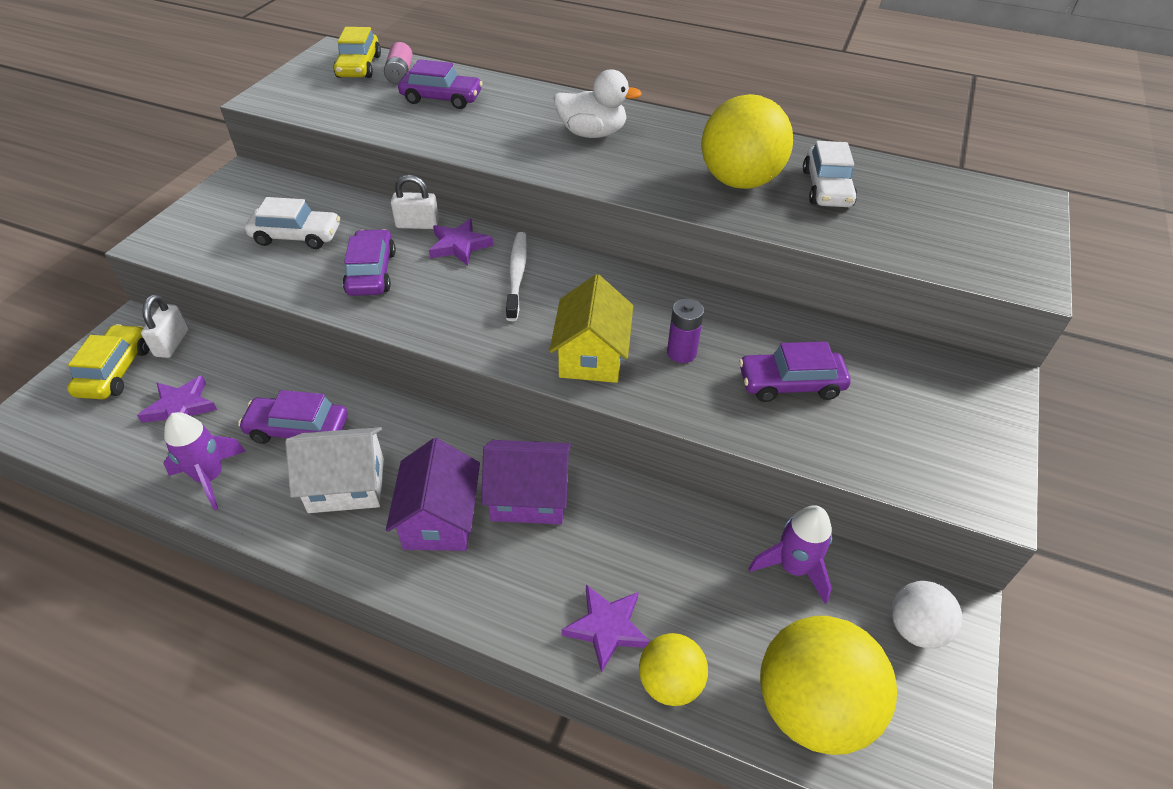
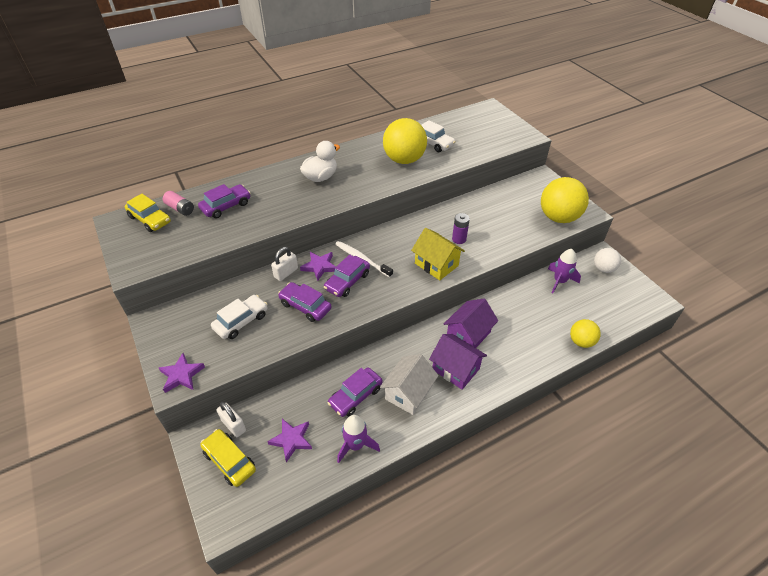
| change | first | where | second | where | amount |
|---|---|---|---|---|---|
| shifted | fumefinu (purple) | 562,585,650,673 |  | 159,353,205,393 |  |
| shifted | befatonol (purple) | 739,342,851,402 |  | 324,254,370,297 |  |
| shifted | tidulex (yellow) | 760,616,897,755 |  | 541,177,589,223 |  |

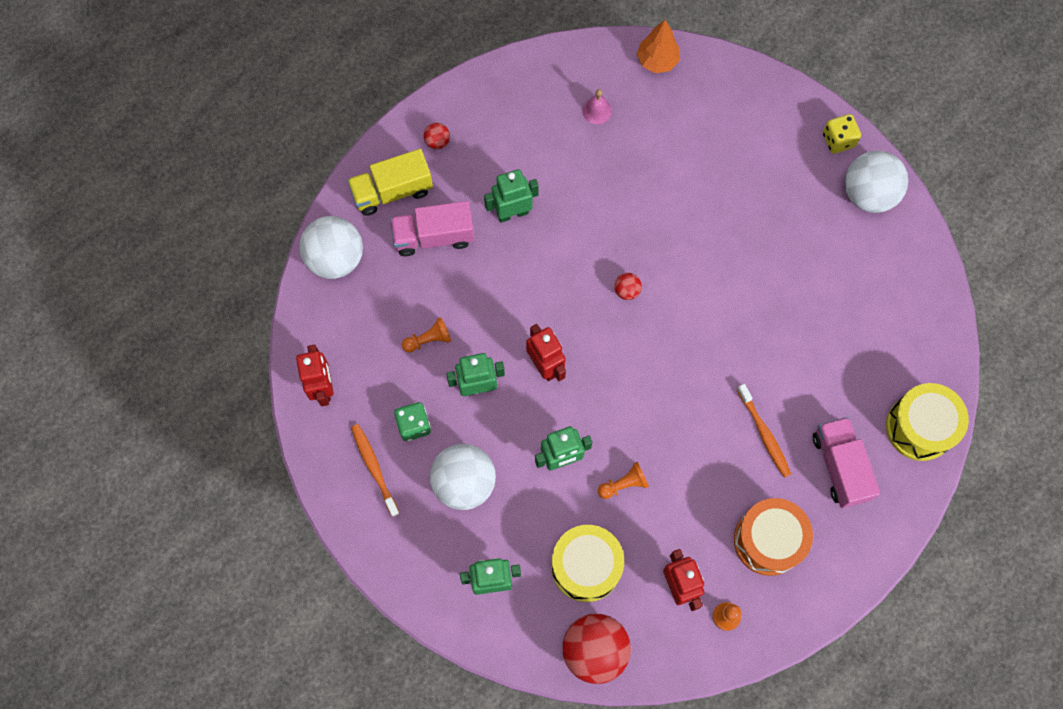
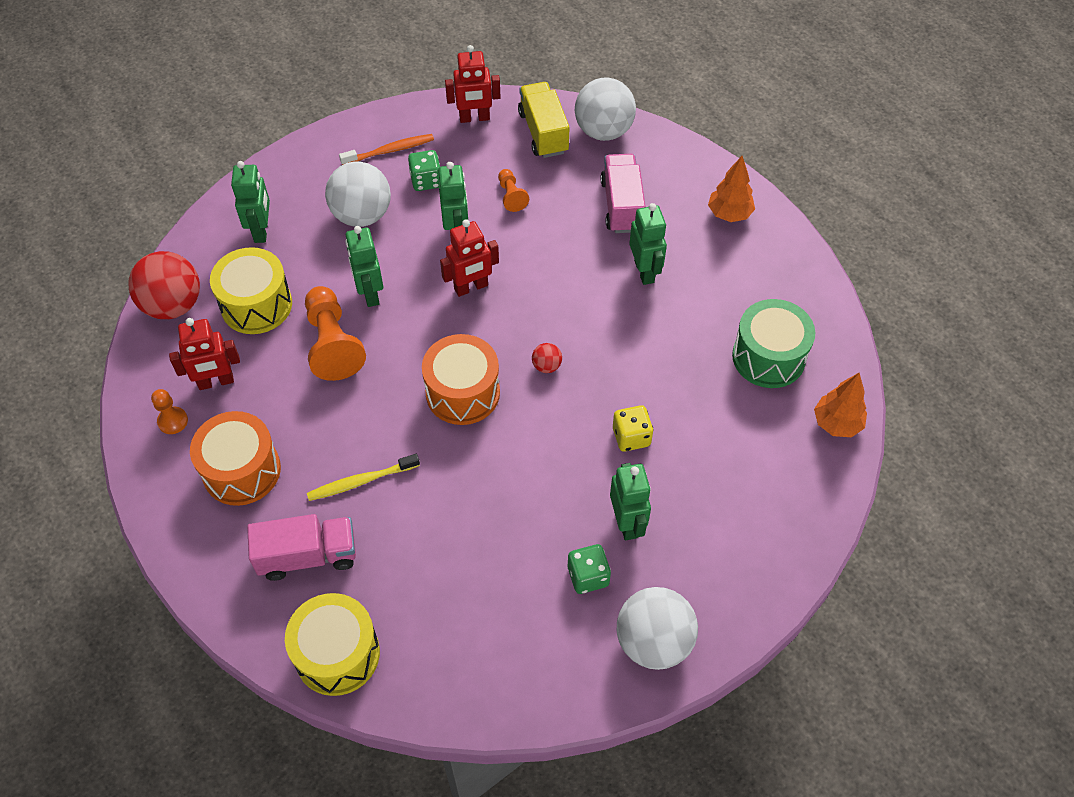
| change | first | where | second | where | amount |
|---|---|---|---|---|---|
| scaled | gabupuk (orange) | 598,462,649,499 |  | 305,286,366,381 | x1.94 |
| repainted | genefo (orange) | 737,384,791,478 | genefo (yellow) | 307,454,420,501 |  |
| new |  |  | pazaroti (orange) | 422,334,500,425 |  |
| shifted | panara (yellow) | 347,149,433,216 |  | 518,82,570,158 |  |
| new |  |  | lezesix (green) | 568,544,611,594 |  |
| new |  |  | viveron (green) | 610,463,651,540 |  |
| shifted | lezesix (yellow) | 823,114,861,154 |  | 613,405,653,452 |  |
| swapped | tidulex (red) | 424,123,450,149 | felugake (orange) | 708,156,755,222 |  |
| swapped | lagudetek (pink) | 582,89,612,124 | pazaroti (green) | 732,299,815,388 |  |

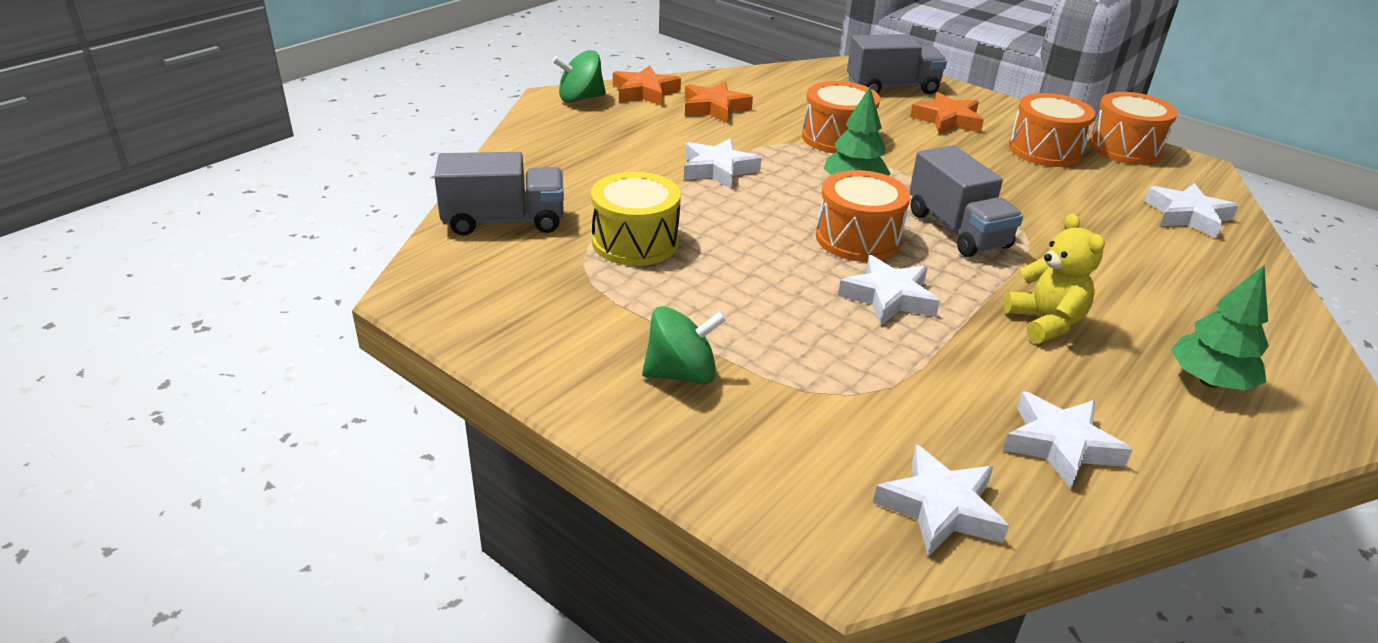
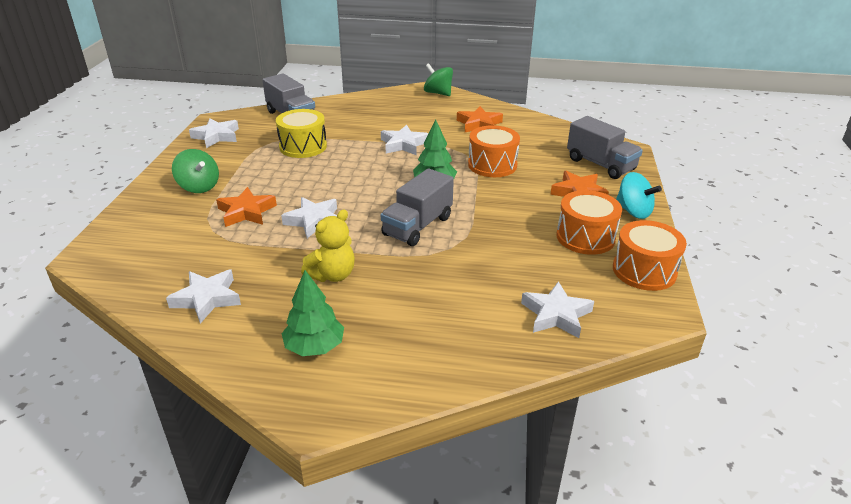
| change | first | where | second | where | amount |
|---|---|---|---|---|---|
| shifted | fumefinu (white) | 873,444,1009,556 |  | 189,118,239,148 |  |
| shifted | fumefinu (orange) | 613,66,681,106 |  | 216,187,277,227 |  |
| new |  |  | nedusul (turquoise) | 616,172,662,219 |  |
| gone | pazaroti (orange) | 816,170,910,262 |  |  |  |

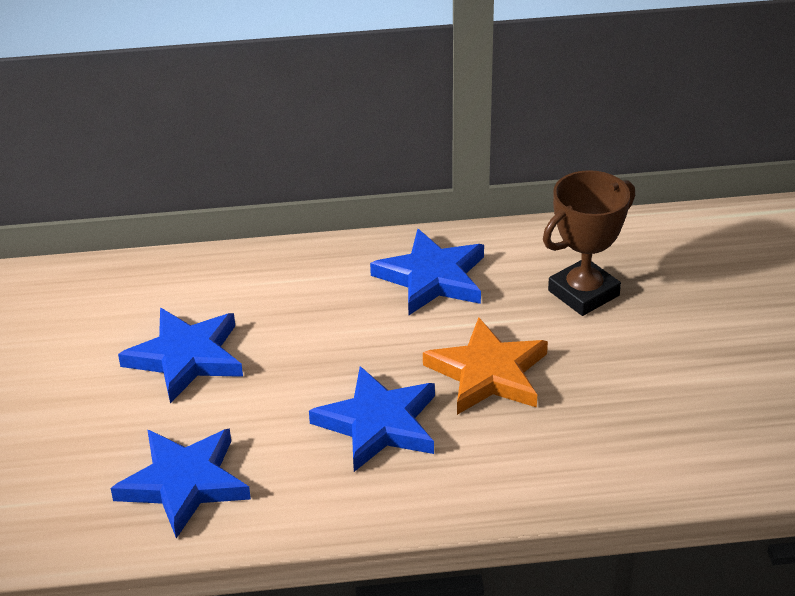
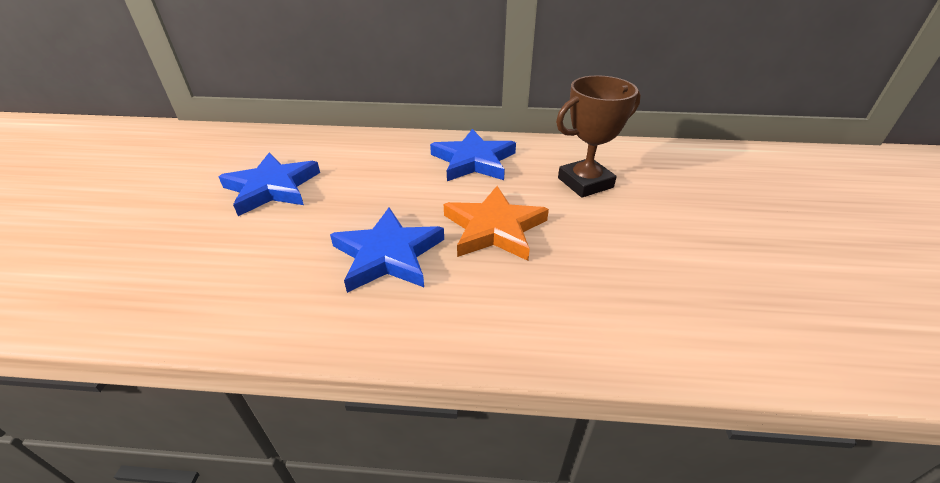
| change | first | where | second | where | amount |
|---|---|---|---|---|---|
| gone | fumefinu (blue) | 110,428,251,539 |  |  |  |

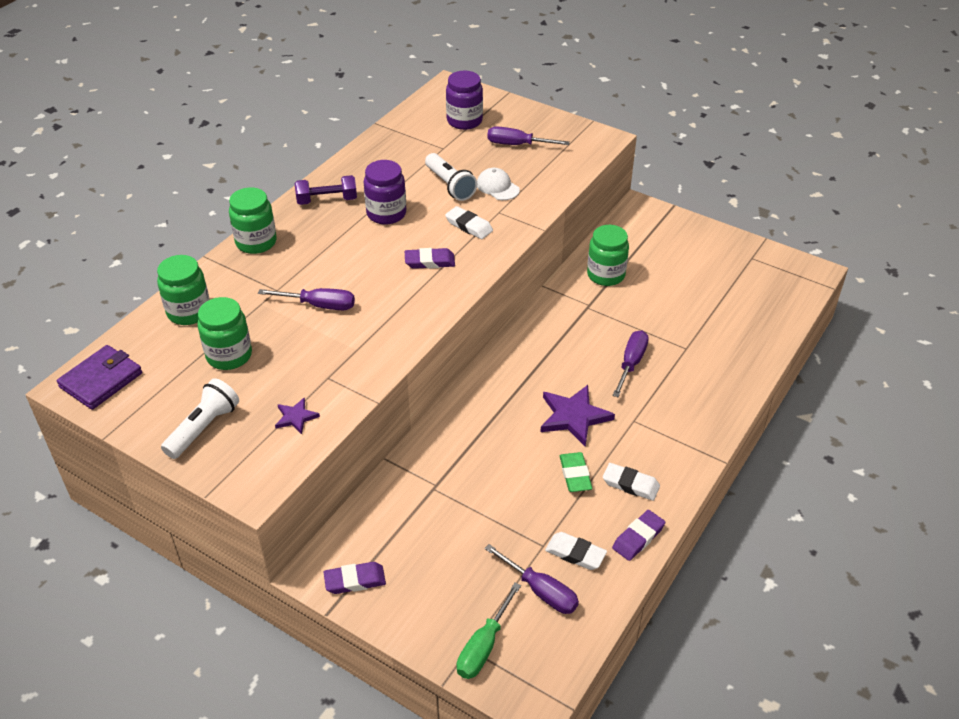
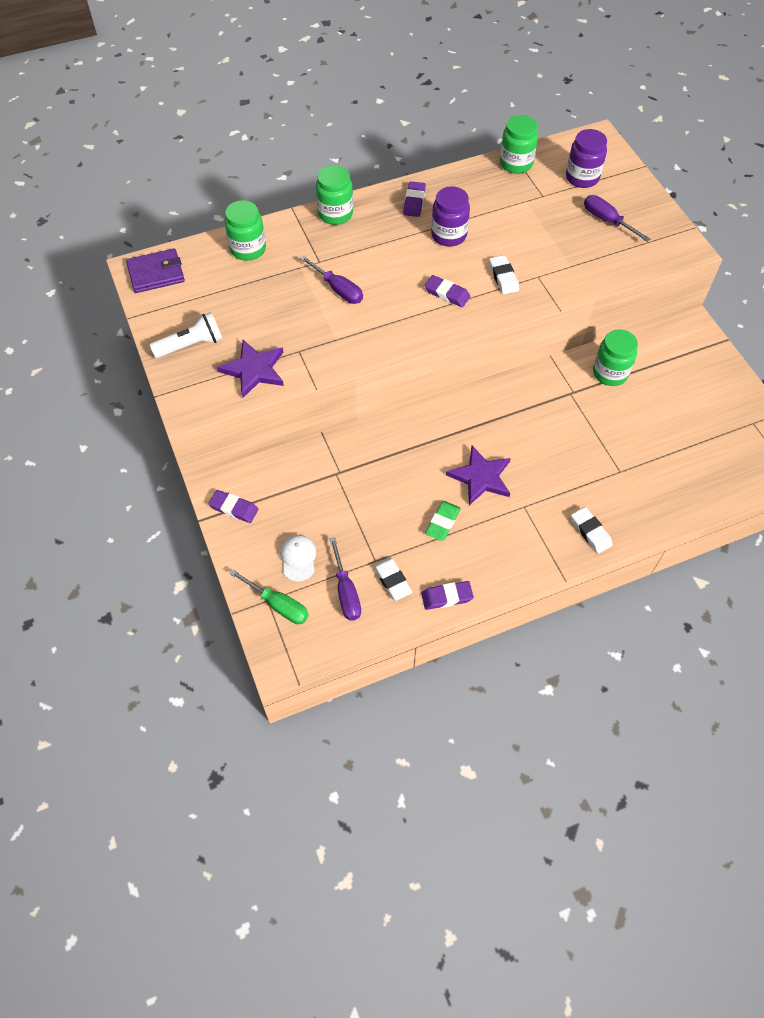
| change | first | where | second | where | amount |
|---|---|---|---|---|---|
| scaled | fumefinu (purple) | 275,397,320,434 |  | 217,340,284,398 | x1.88 |
| rotated | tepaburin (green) | 457,583,521,679 |  | 230,569,309,624 | 120 degrees counterclockwise |
| shifted | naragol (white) | 477,168,520,200 |  | 280,535,316,581 |  |
| swapped | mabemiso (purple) | 295,175,357,205 | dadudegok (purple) | 403,181,426,217 |  |
| shifted | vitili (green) | 198,297,252,370 |  | 500,115,538,174 |  |
| shifted | dadudegok (white) | 603,463,660,501 |  | 571,507,613,554 |  |
| gone | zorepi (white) | 425,153,477,201 |  |  |  |
| gone | tepaburin (purple) | 612,330,649,397 |  |  |  |

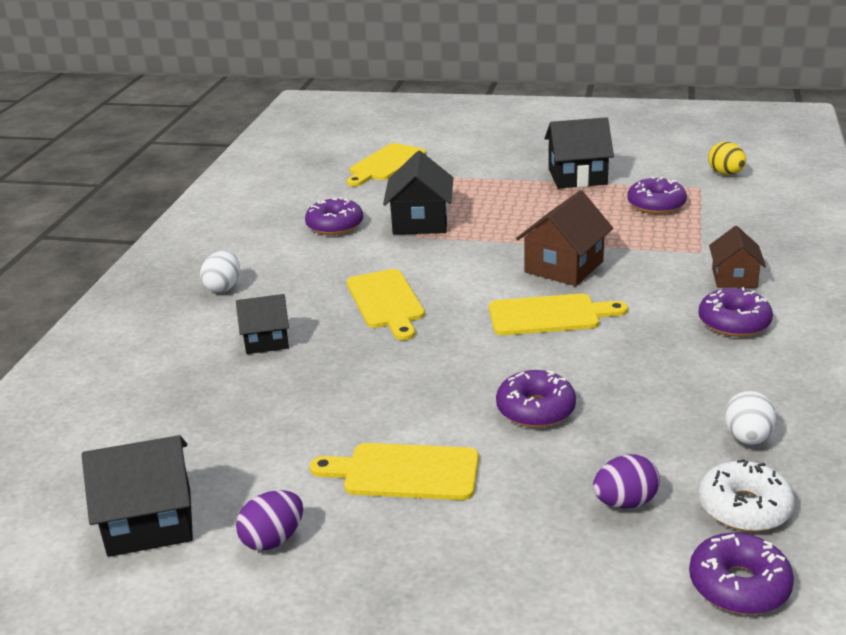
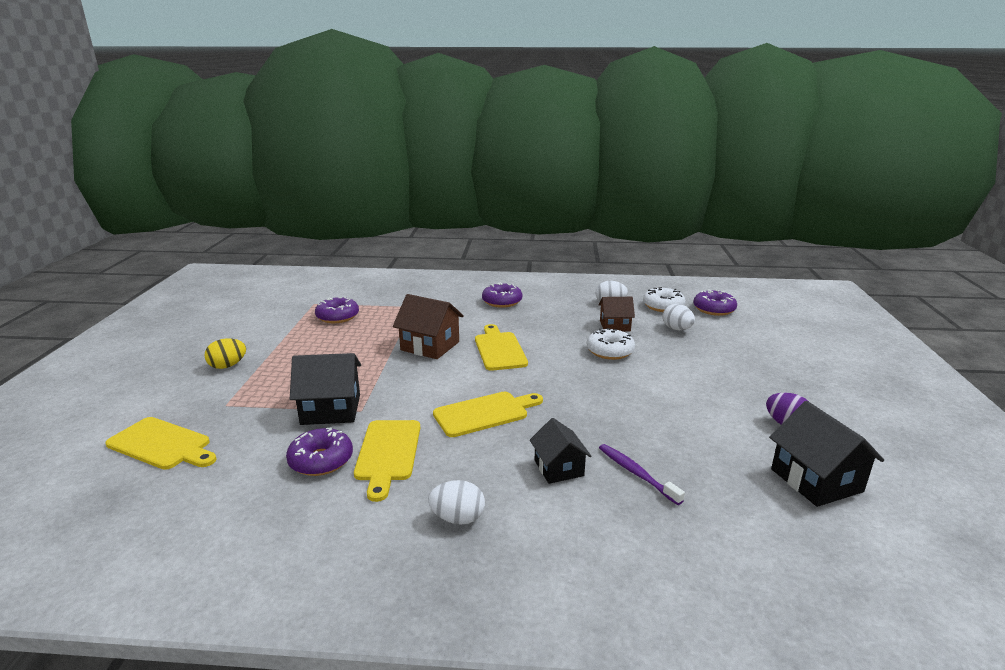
| change | first | where | second | where | amount |
|---|---|---|---|---|---|
| shifted | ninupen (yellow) | 708,142,746,175 |  | 204,338,246,369 |  |
| shifted | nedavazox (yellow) | 310,443,479,500 |  | 354,420,420,502 |  |
| repainted | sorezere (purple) | 496,370,576,428 | sorezere (white) | 587,328,635,360 |  |
| shifted | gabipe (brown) | 709,226,766,288 |  | 599,297,635,331 |  |
| new |  |  | genefo (purple) | 599,444,685,505 |  |
| repainted | ninupen (purple) | 593,454,660,509 | ninupen (white) | 663,304,695,330 |  |
| gone | gabipe (black) | 545,117,614,189 |  |  |  |

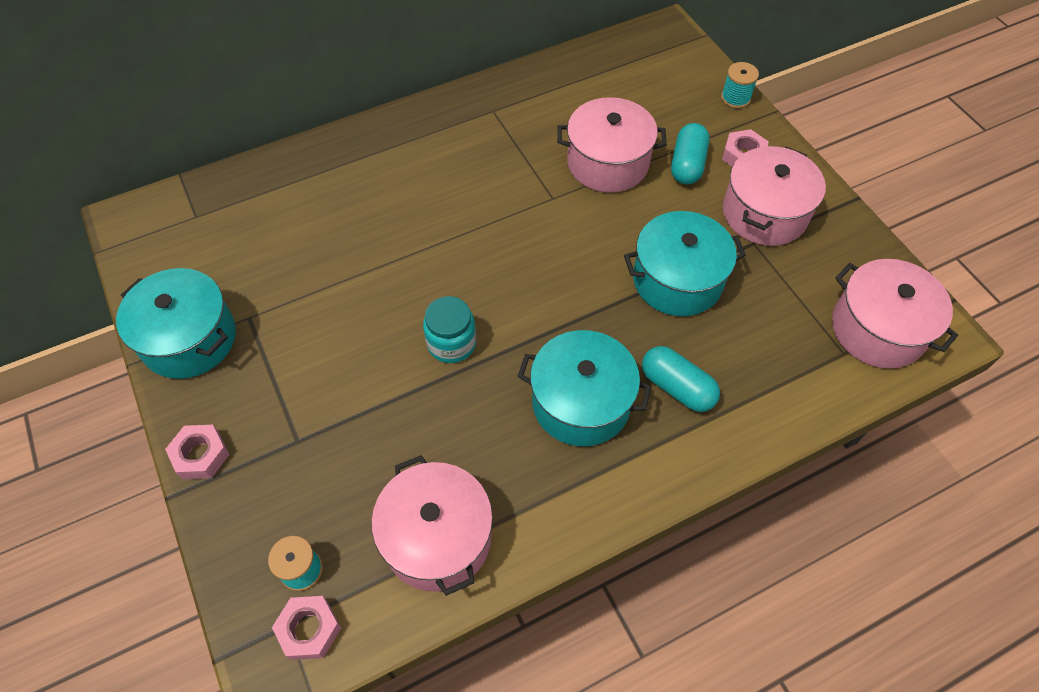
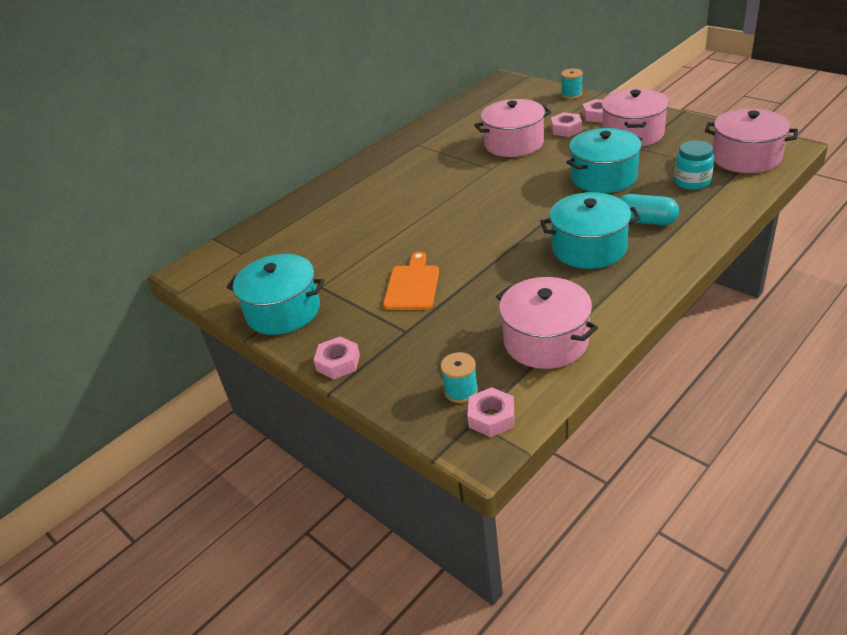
| change | first | where | second | where | amount |
|---|---|---|---|---|---|
| new |  |  | nedavazox (orange) | 383,252,439,310 |  |
| swapped | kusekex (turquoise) | 671,123,709,184 | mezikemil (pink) | 551,112,582,137 |  |
| shifted | vitili (turquoise) | 423,296,476,363 |  | 674,140,714,190 |  |

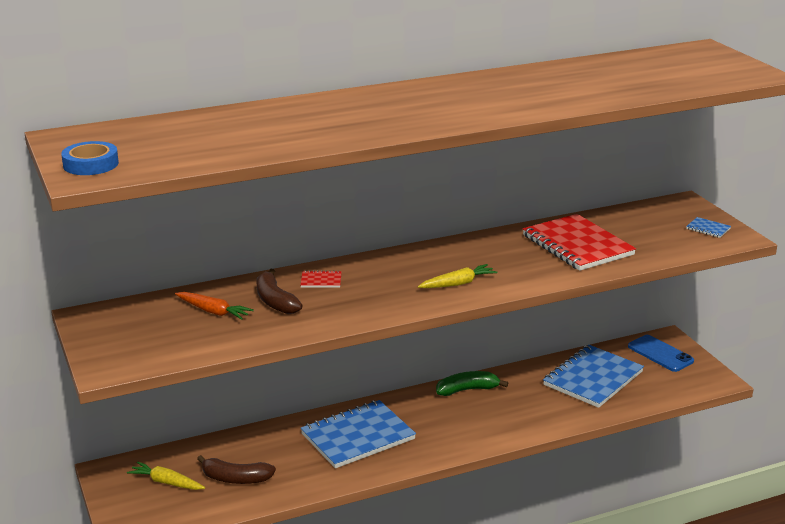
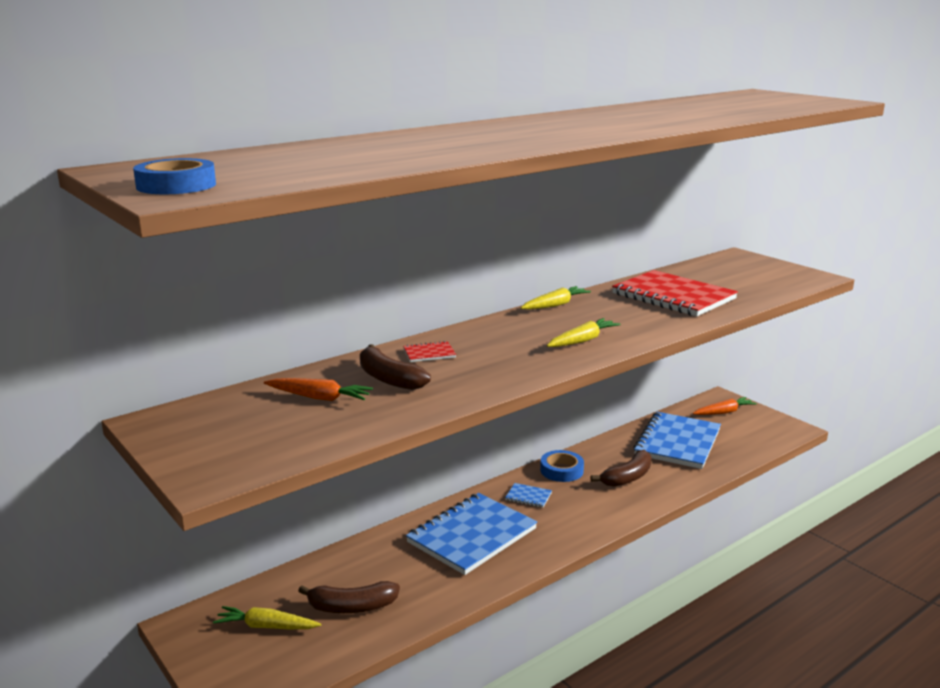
| change | first | where | second | where | amount |
|---|---|---|---|---|---|
| shifted | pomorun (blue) | 686,217,731,238 |  | 505,483,552,508 |  |
| new |  |  | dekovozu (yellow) | 521,286,591,310 |  |
| swapped | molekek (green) | 436,371,508,396 | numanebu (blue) | 540,450,584,482 |  |
| new |  |  | molekek (brown) | 591,450,652,487 |  |
| swapped | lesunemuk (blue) | 628,335,694,372 | dekovozu (orange) | 693,397,757,415 |  |

